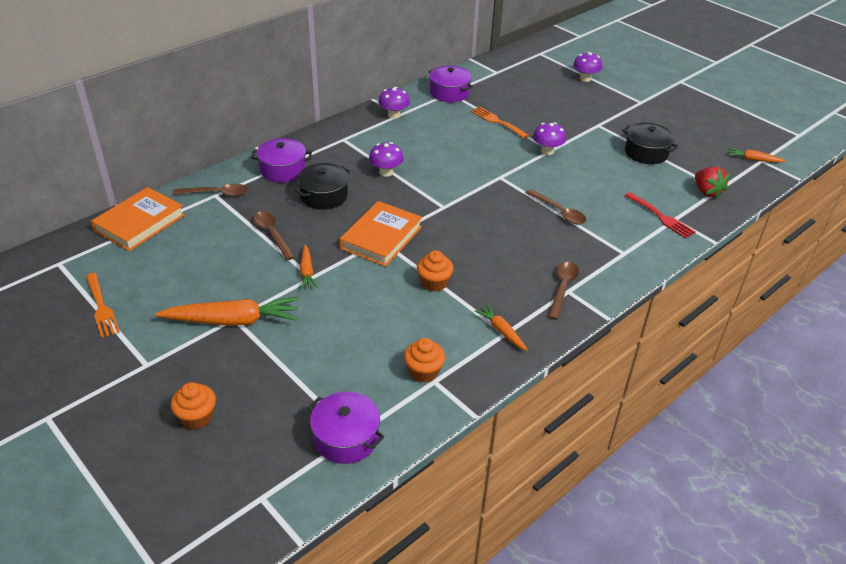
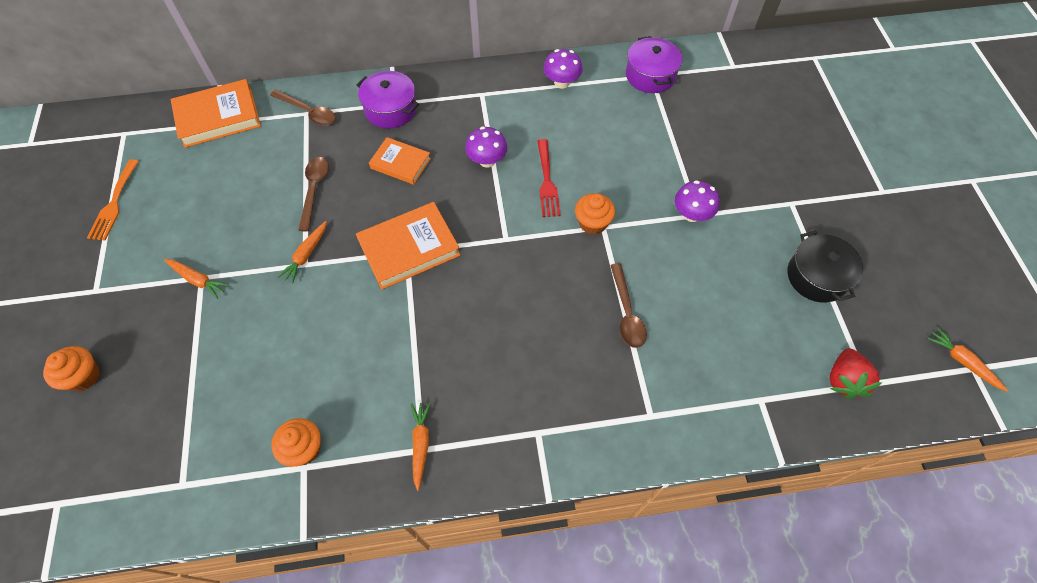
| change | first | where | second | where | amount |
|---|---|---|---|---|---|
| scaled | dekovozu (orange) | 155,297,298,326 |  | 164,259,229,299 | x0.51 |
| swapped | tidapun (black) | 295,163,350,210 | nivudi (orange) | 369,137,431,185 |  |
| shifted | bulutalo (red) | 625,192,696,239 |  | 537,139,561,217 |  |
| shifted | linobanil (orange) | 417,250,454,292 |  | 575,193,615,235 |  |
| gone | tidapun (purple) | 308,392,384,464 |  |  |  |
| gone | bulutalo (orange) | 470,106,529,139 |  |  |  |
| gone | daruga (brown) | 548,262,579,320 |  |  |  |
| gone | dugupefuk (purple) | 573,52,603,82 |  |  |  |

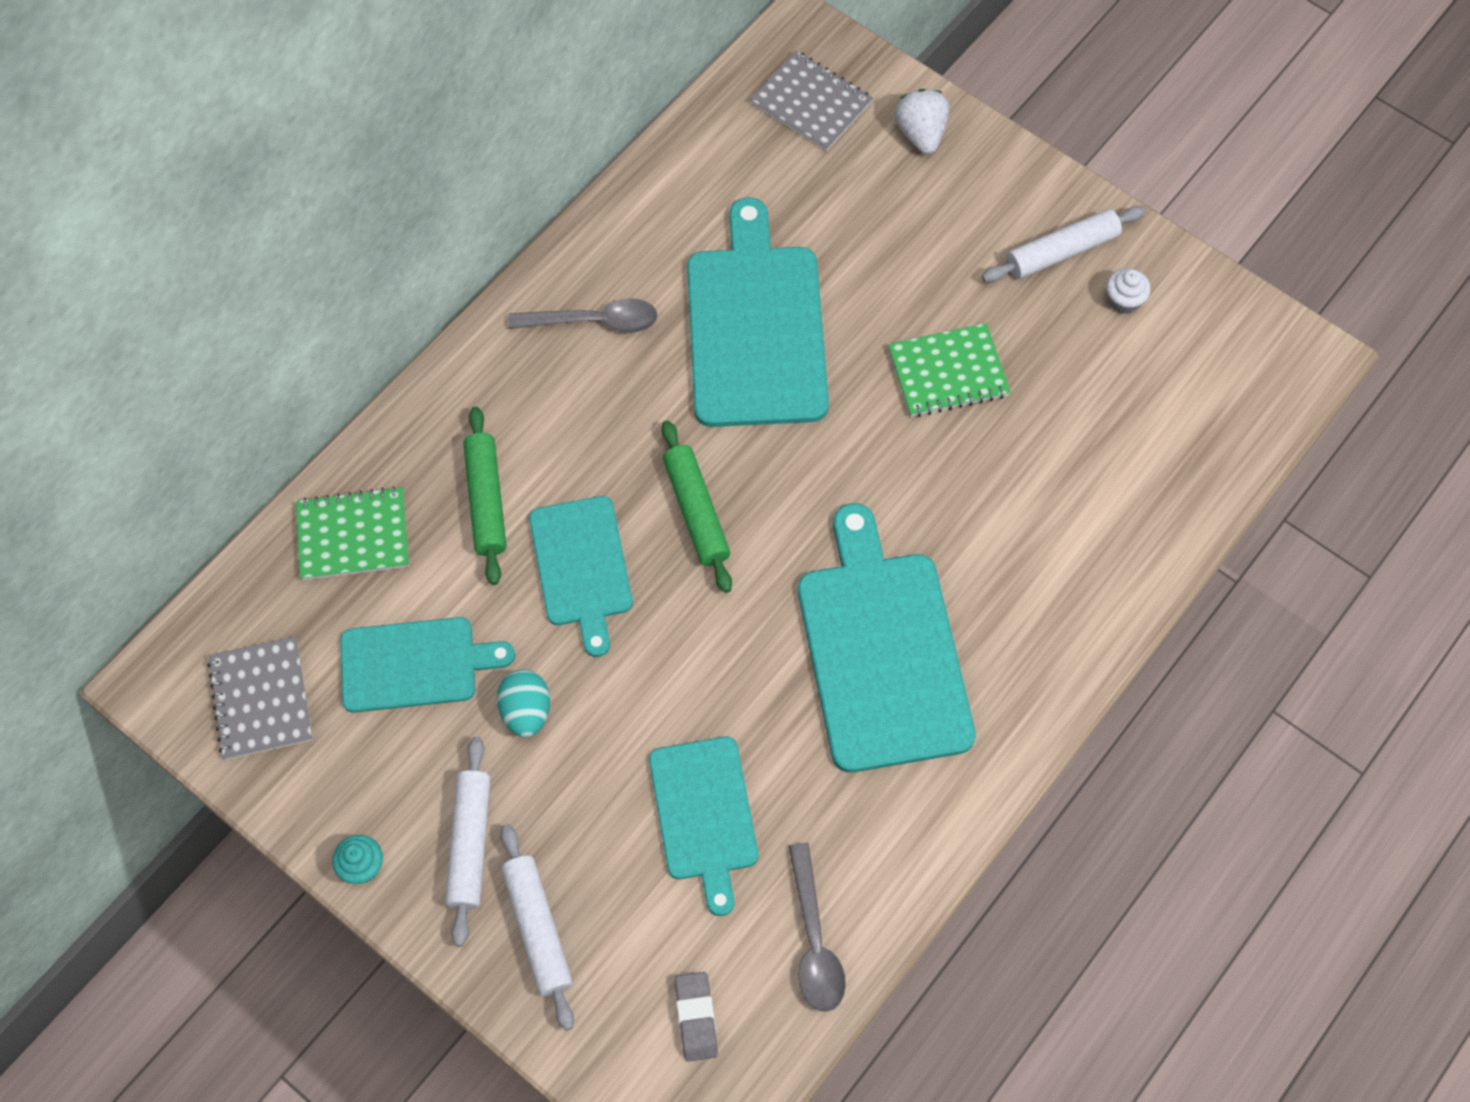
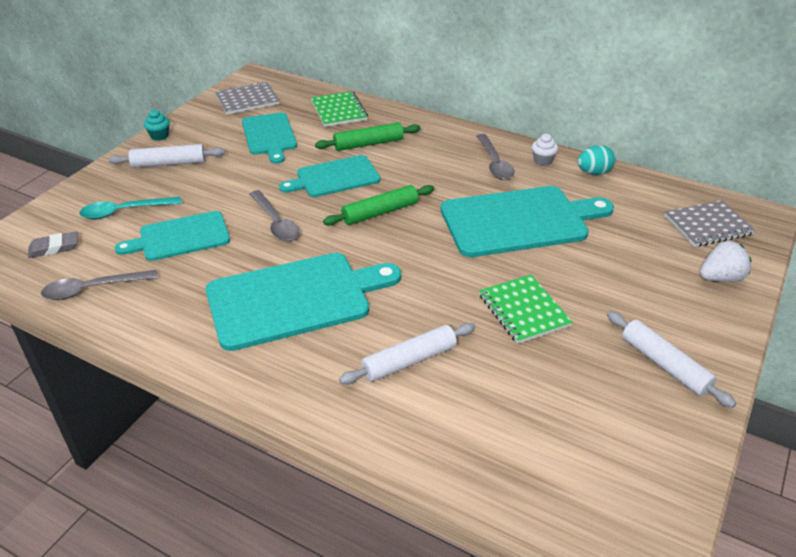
| change | first | where | second | where | amount |
|---|---|---|---|---|---|
| new |  |  | daruga (turquoise) | 79,197,181,219 |  |
| new |  |  | daruga (grey) | 250,190,300,241 |  |
| shifted | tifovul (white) | 500,824,574,1031 |  | 339,323,475,385 |  |
| shifted | linobanil (white) | 1106,268,1151,314 |  | 532,134,558,166 |  |
| shifted | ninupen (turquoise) | 497,669,550,737 |  | 578,145,616,175 |  |
| rotated | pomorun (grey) | 750,51,873,151 |  | 664,200,756,247 | 45 degrees clockwise |

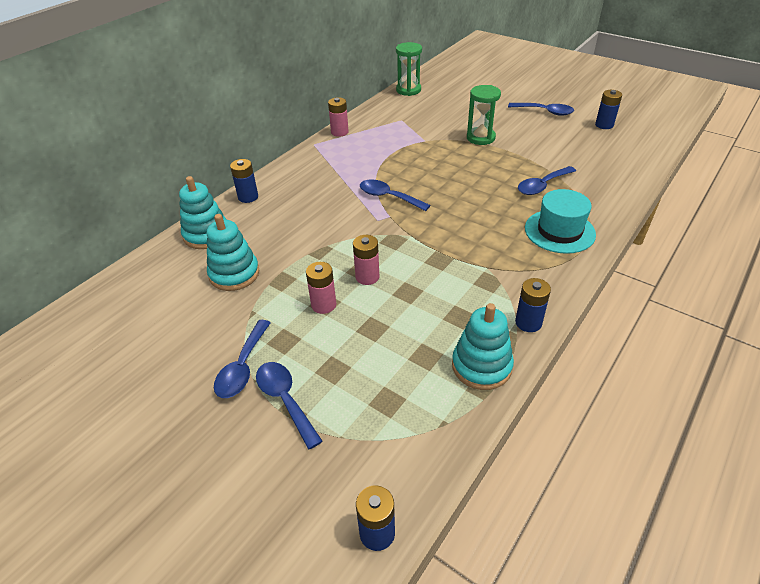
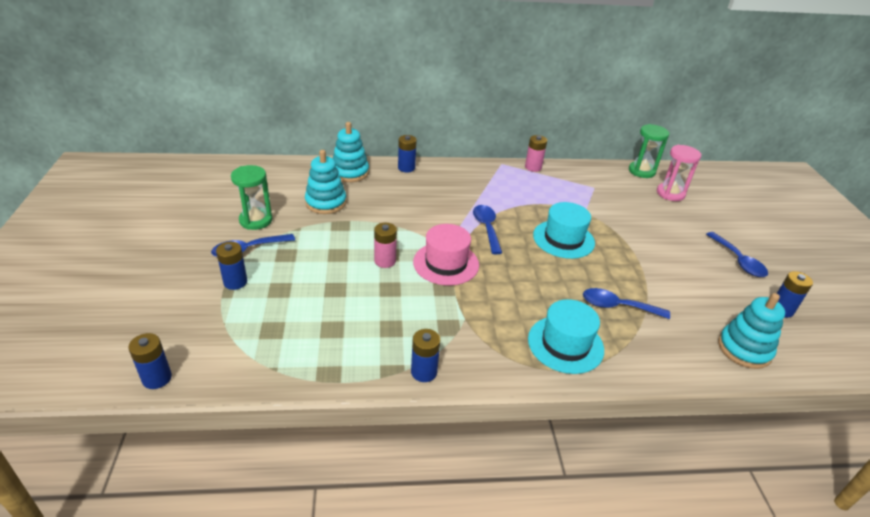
| change | first | where | second | where | amount |
|---|---|---|---|---|---|
| swapped | daruga (blue) | 256,362,323,450 | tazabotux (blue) | 216,242,247,290 |  |
| shifted | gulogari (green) | 467,85,501,145 |  | 231,165,272,230 |  |
| new |  |  | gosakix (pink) | 413,224,479,286 |  |
| new |  |  | gosakix (turquoise) | 533,202,595,259 |  |
| new |  |  | gulogari (pink) | 657,145,701,201 |  |
| shifted | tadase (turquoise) | 452,303,514,390 |  | 718,293,785,369 |  |
| gone | tazabotux (pink) | 306,262,336,314 |  |  |  |

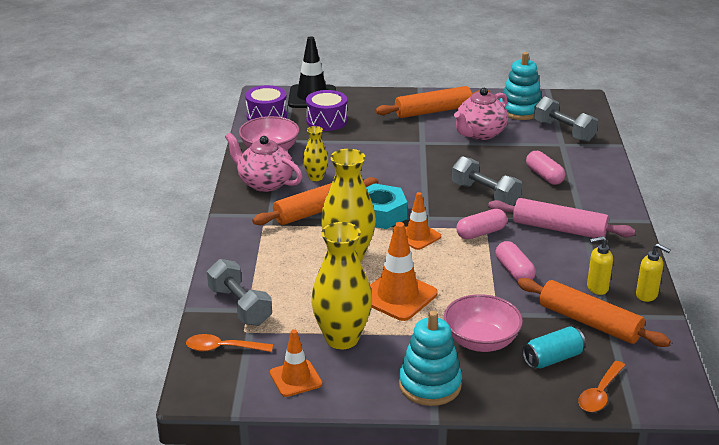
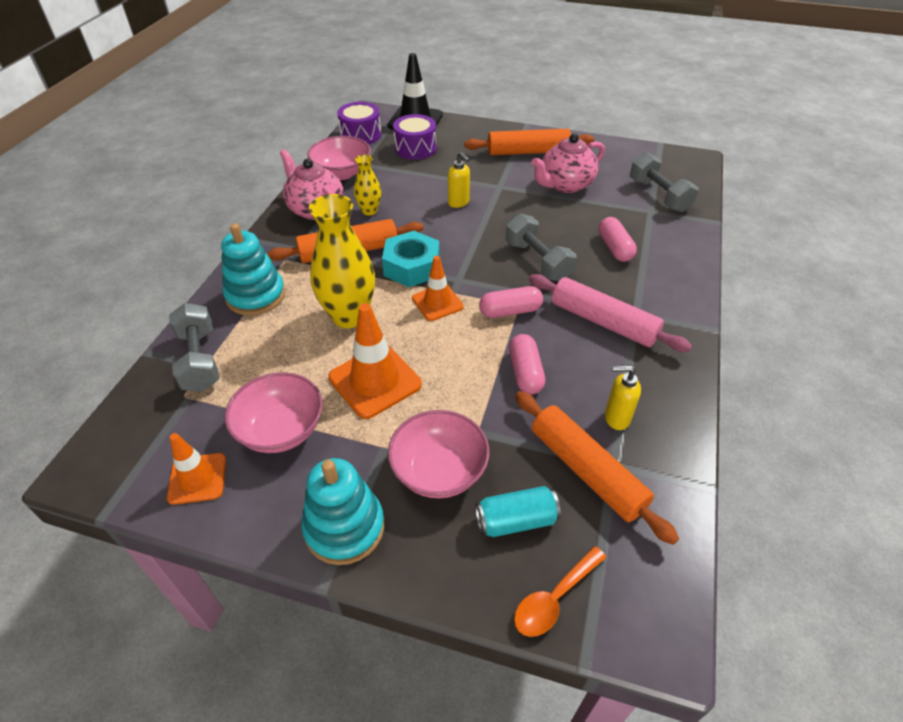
| change | first | where | second | where | amount |
|---|---|---|---|---|---|
| shifted | tadase (turquoise) | 500,52,542,120 |  | 221,223,285,316 |  |
| swapped | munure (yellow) | 311,222,372,349 | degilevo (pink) | 225,372,323,453 |  |
| shifted | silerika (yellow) | 636,243,671,302 |  | 448,152,470,208 |  |
| gone | daruga (orange) | 186,334,273,352 |  |  |  |

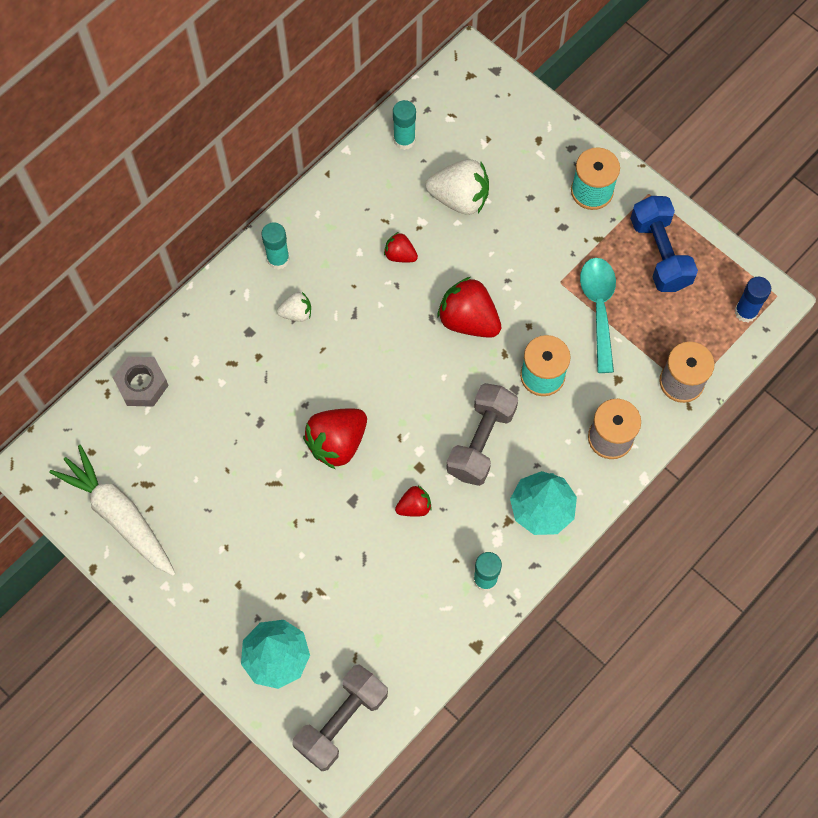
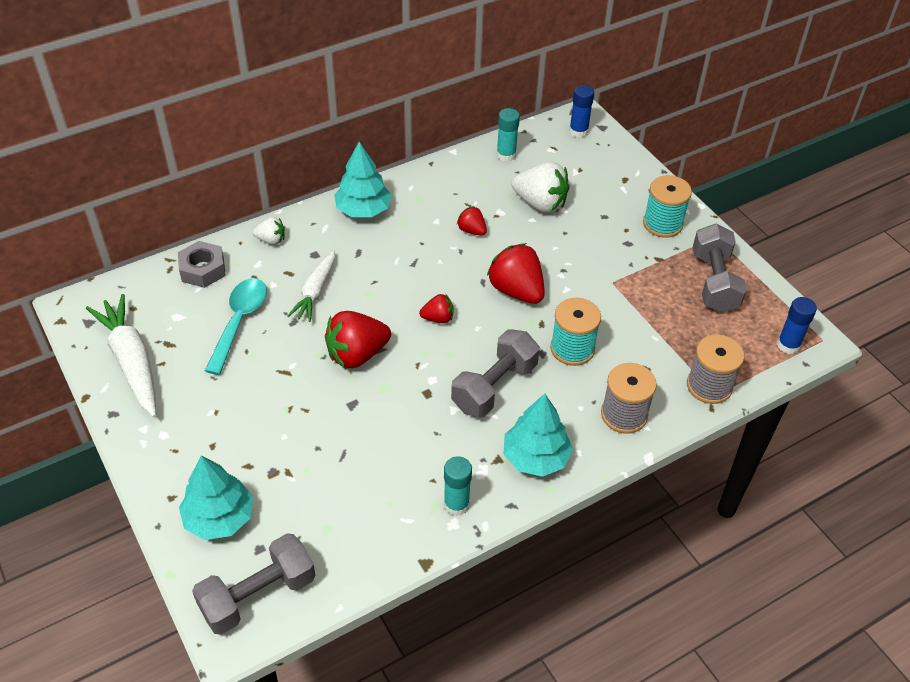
| change | first | where | second | where | amount |
|---|---|---|---|---|---|
| shifted | daruga (turquoise) | 580,258,616,373 |  | 205,278,267,375 |  |
| shifted | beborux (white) | 277,292,311,322 |  | 253,217,285,245 |  |
| new |  |  | dekovozu (white) | 287,250,335,322 |  |
| swapped | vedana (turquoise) | 261,222,290,270 | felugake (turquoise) | 334,142,392,217 |  |
| shifted | beborux (red) | 395,486,432,517 |  | 419,294,454,323 |  |
| new |  |  | vedana (blue) | 569,85,594,138 |  |
| repainted | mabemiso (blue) | 630,196,698,292 | mabemiso (grey) | 693,224,747,313 |  |

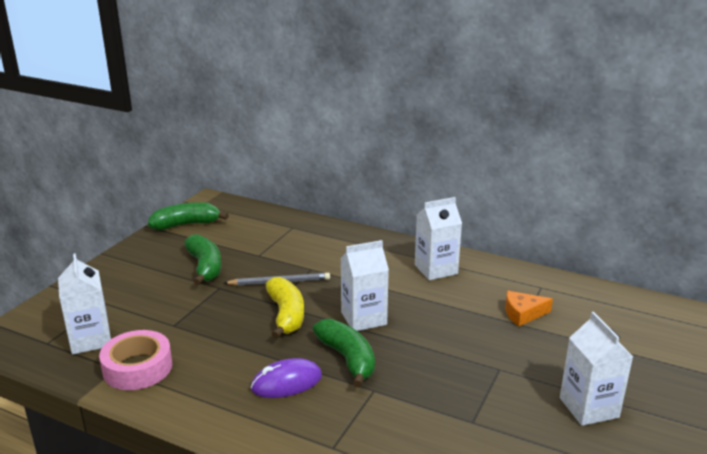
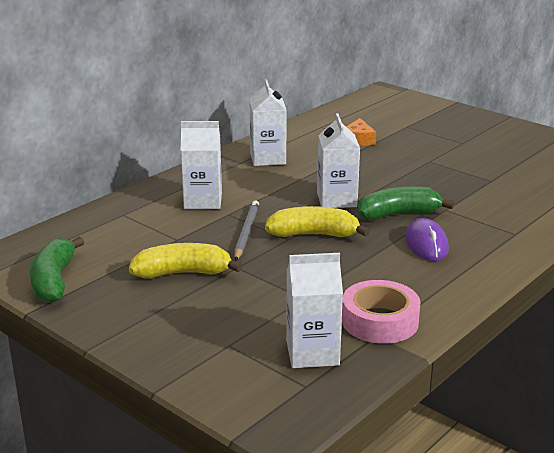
| change | first | where | second | where | amount |
|---|---|---|---|---|---|
| repainted | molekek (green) | 184,234,222,285 | molekek (yellow) | 129,243,242,279 |  |
| shifted | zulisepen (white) | 560,312,633,426 |  | 181,121,222,209 |  |

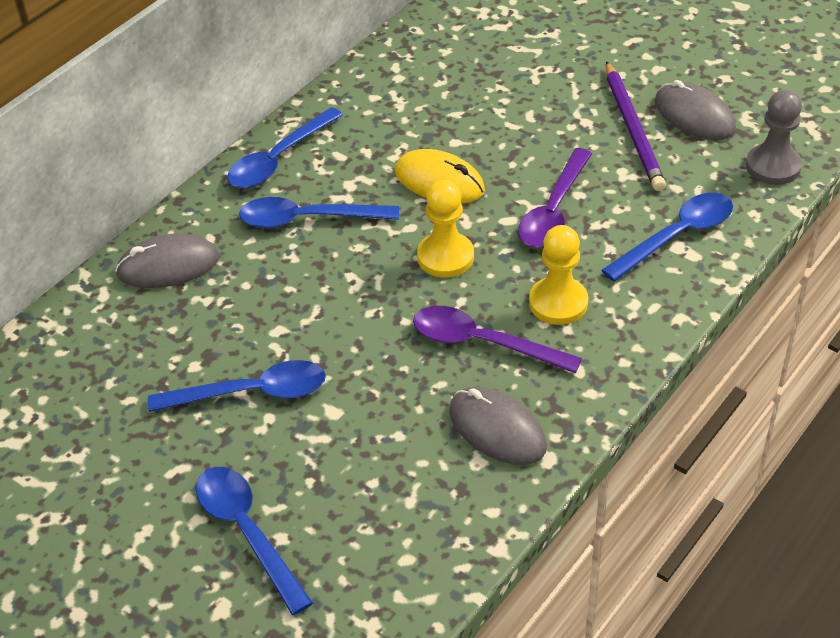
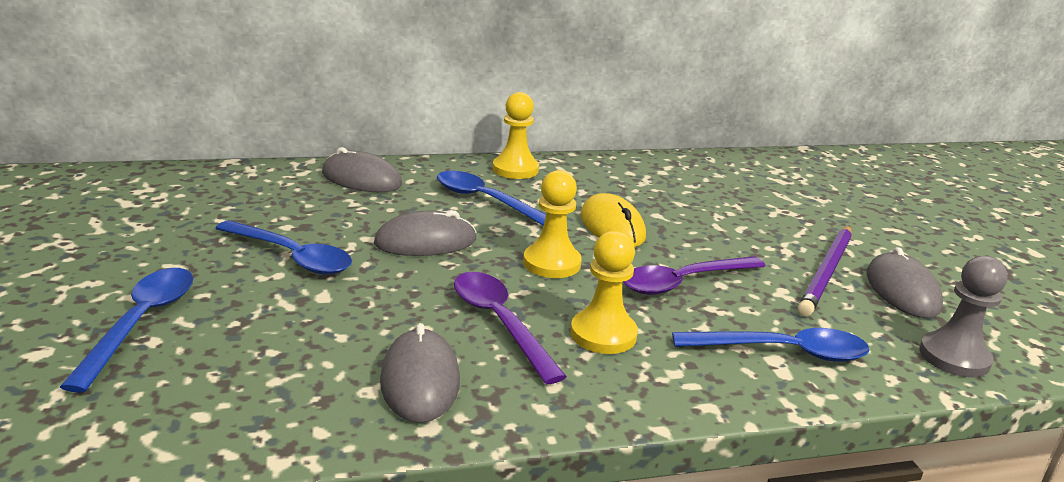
| change | first | where | second | where | amount |
|---|---|---|---|---|---|
| new |  |  | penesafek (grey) | 374,210,477,256 |  |
| swapped | daruga (blue) | 227,107,343,188 | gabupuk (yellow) | 492,92,539,179 |  |

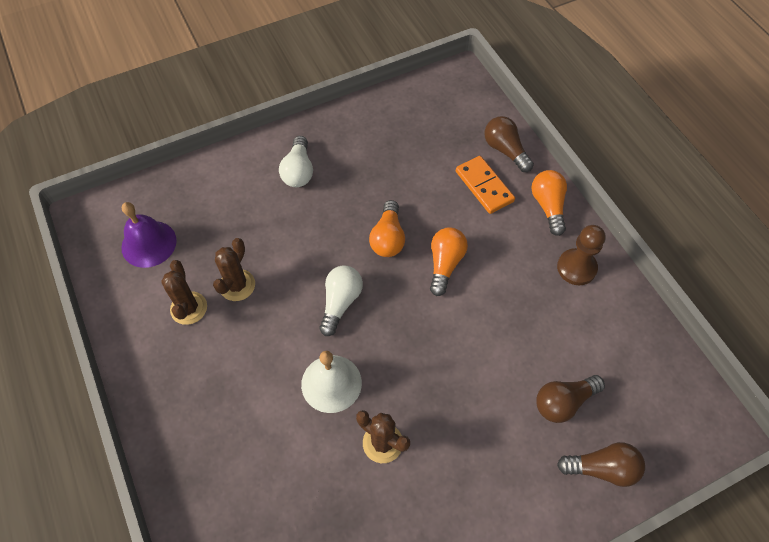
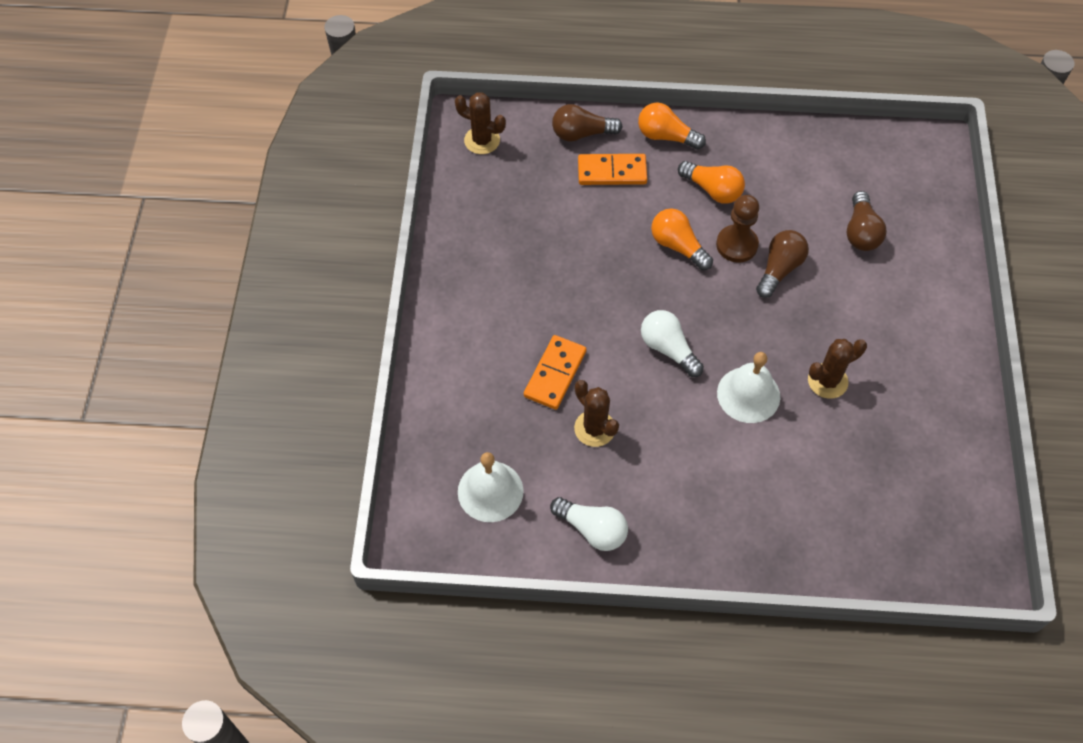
| change | first | where | second | where | amount |
|---|---|---|---|---|---|
| shifted | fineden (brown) | 161,260,207,325 |  | 455,92,506,154 |  |
| repainted | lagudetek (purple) | 121,202,177,268 | lagudetek (white) | 458,452,524,522 |  |
| new |  |  | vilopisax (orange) | 524,335,587,410 |  |
| shifted | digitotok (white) | 279,136,313,187 |  | 550,497,628,551 |  |
| shifted | digitotok (orange) | 369,200,405,257 |  | 678,161,745,204 |  |
| shifted | gabupuk (brown) | 557,225,606,285 |  | 716,195,759,262 |  |
| shifted | digitotok (brown) | 557,442,645,487 |  | 756,230,809,298 |  |

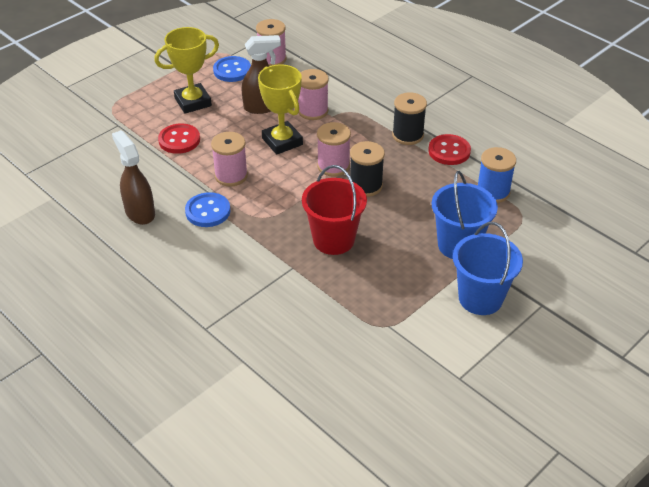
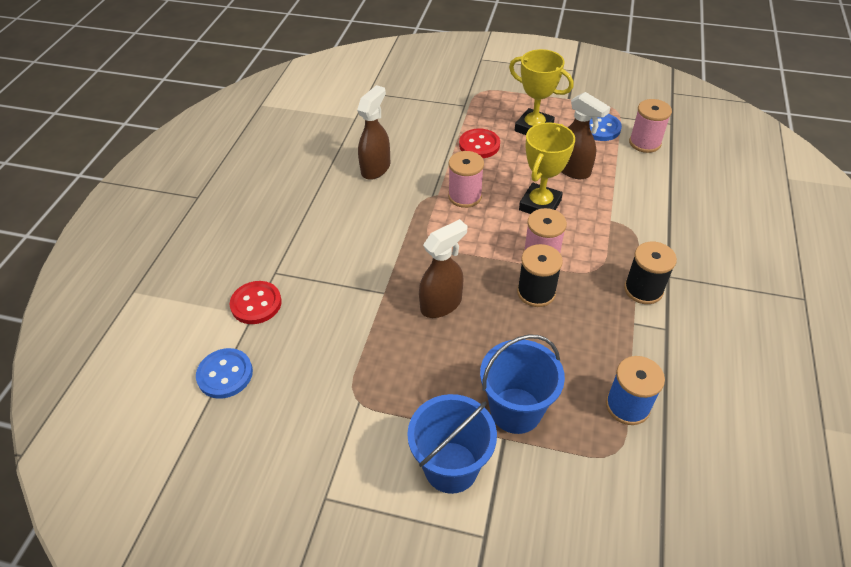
| change | first | where | second | where | amount |
|---|---|---|---|---|---|
| shifted | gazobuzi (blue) | 185,192,230,227 |  | 196,348,253,399 |  |
| shifted | gazobuzi (red) | 428,134,471,165 |  | 230,281,282,324 |  |
| swapped | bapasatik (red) | 302,165,367,255 | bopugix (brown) | 419,219,467,318 |  |
| gone | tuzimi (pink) | 298,69,329,120 |  |  |  |

